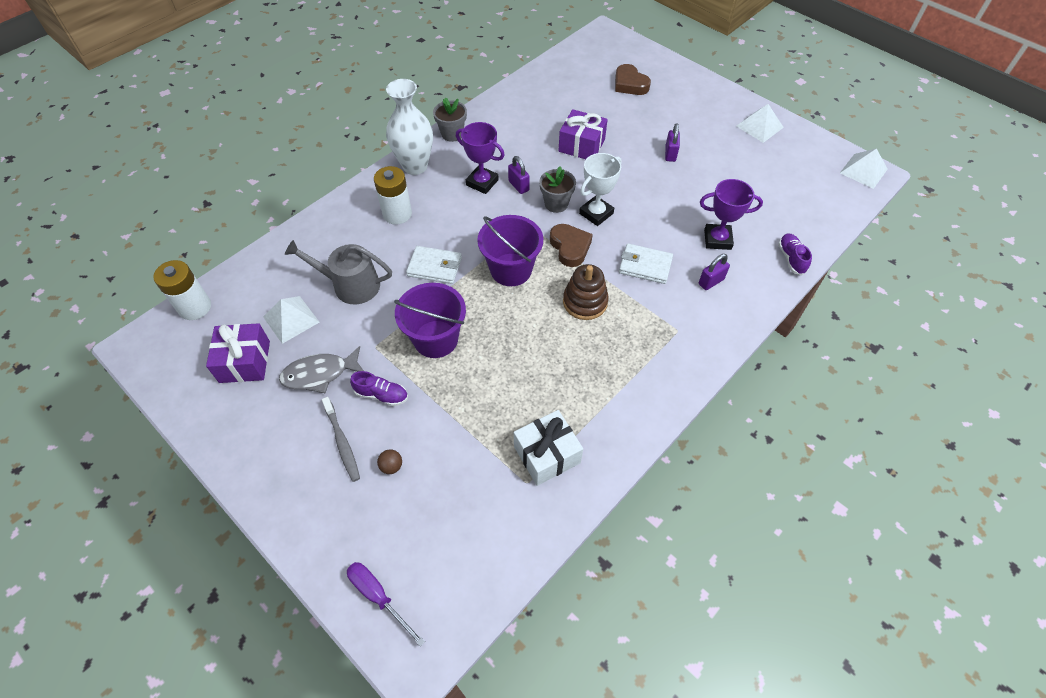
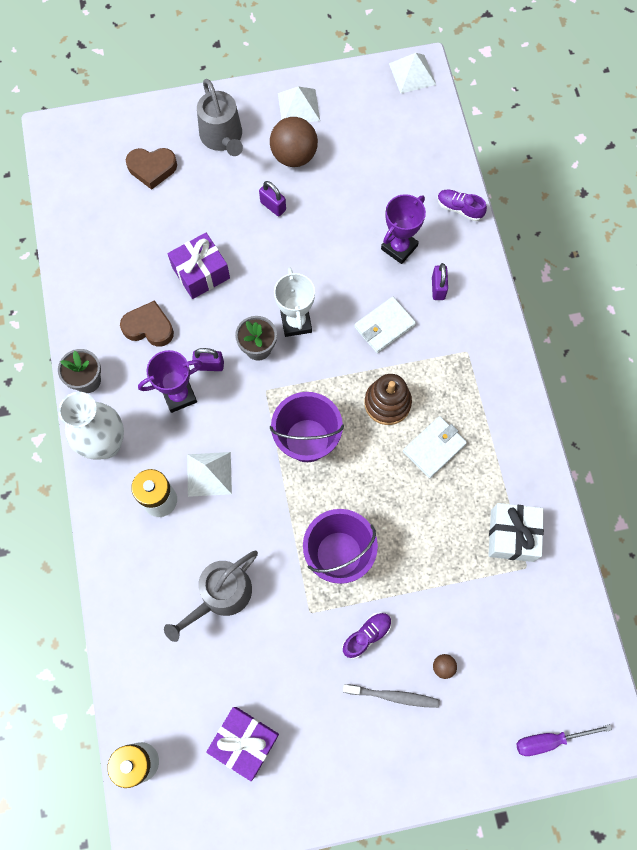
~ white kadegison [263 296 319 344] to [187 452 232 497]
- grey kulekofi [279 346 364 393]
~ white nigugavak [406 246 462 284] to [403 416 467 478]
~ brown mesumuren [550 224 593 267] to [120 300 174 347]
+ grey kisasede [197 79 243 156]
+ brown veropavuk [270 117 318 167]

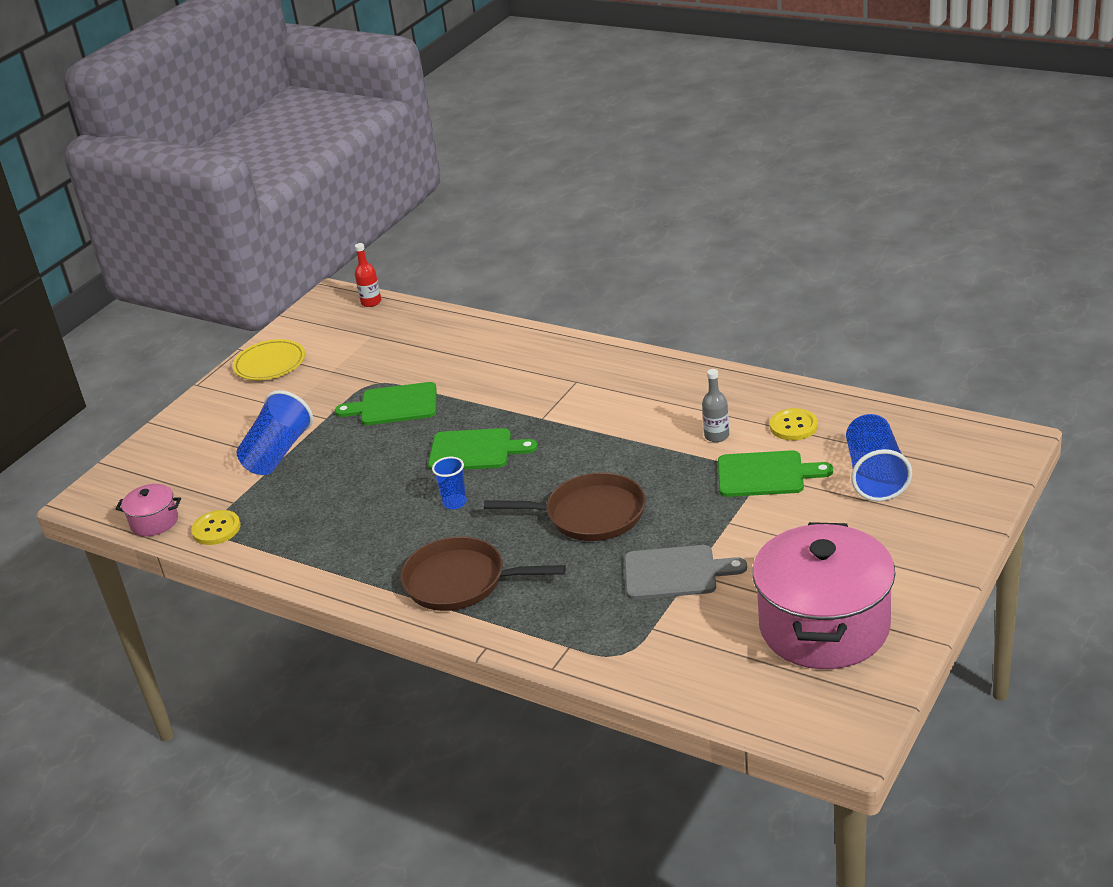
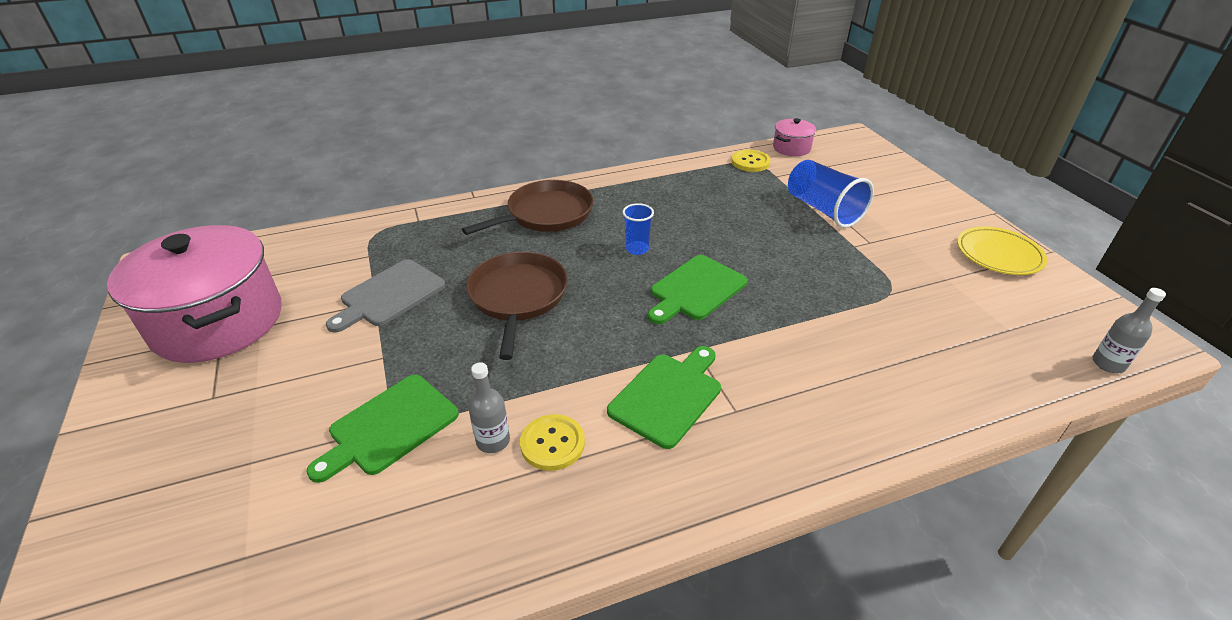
~ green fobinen [335 382 437 425] to [607 346 721 449]
~ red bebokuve [355 243 381 307] to grey bebokuve [1092 288 1166 373]
~ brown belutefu [484 473 646 541] = [466 252 568 360] 135 degrees clockwise
~ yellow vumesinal [770 408 818 441] to [520 414 585 471]
- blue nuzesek [846 414 912 501]

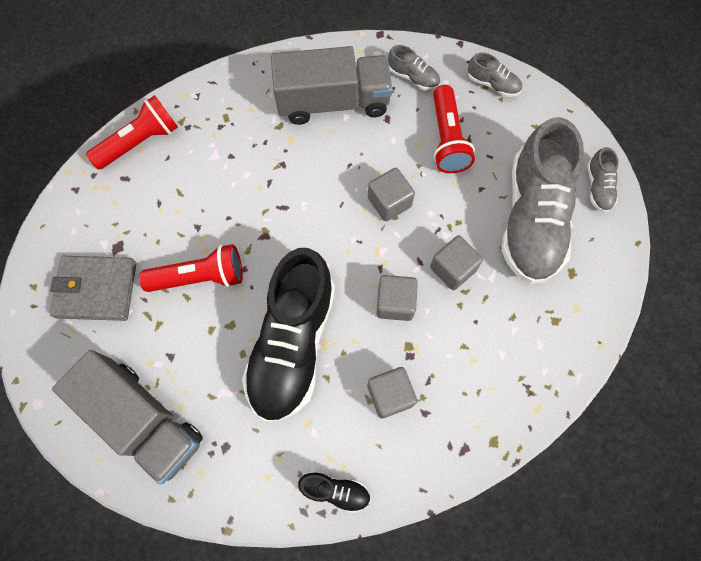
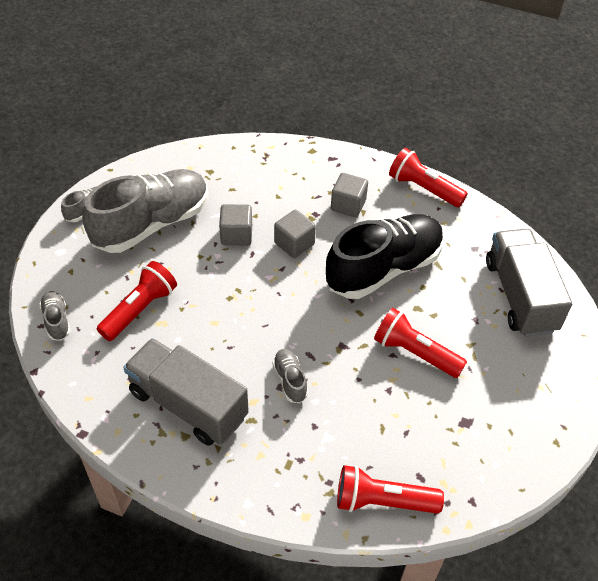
- grey nigugavak [50 256 136 321]
~ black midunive [298 471 370 513] to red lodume [389 148 468 207]
- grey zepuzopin [368 168 415 221]
~ grey midunive [388 45 440 91] to [272 349 308 403]

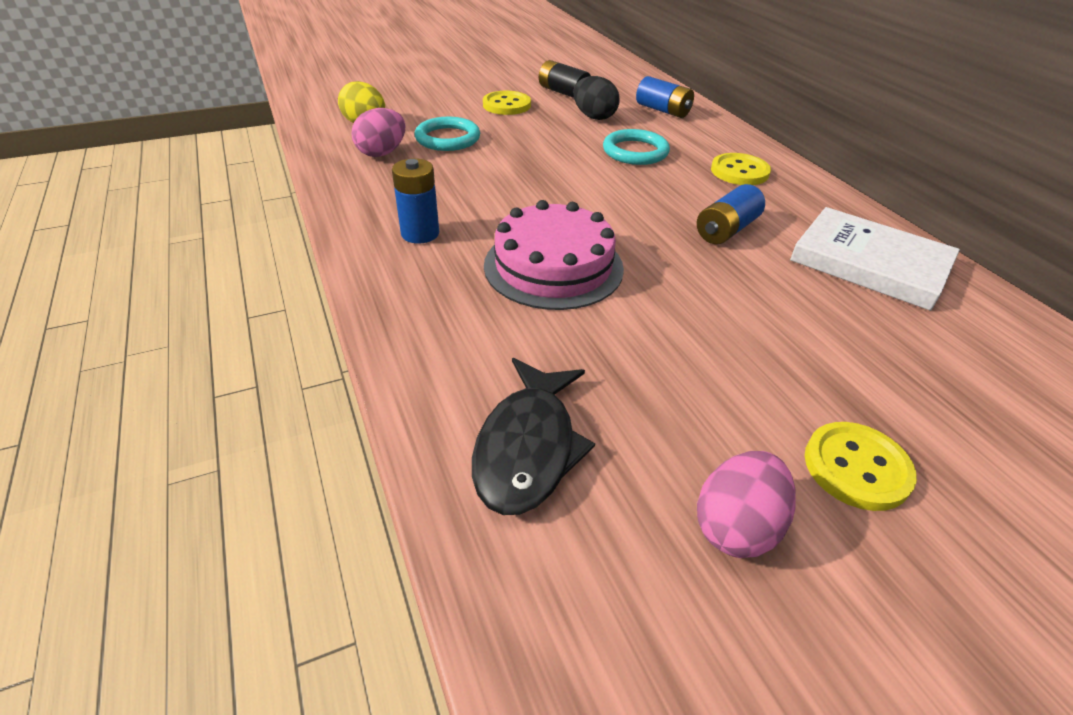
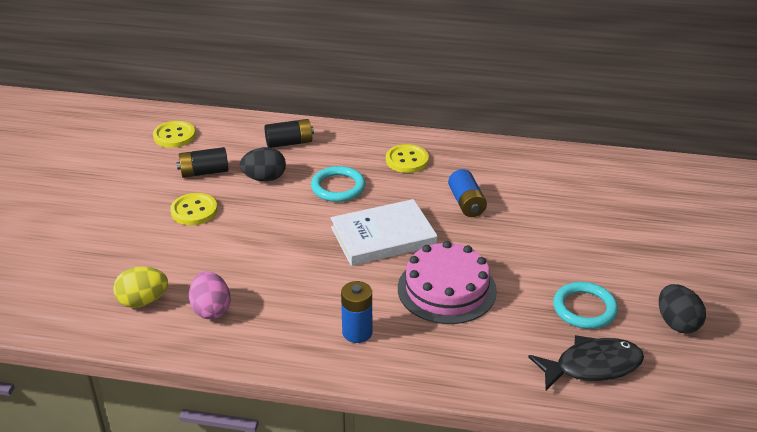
~ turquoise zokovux [415 117 480 151] to [553 282 618 329]
~ black kulekofi [472 358 595 515] = [528 335 644 391] 60 degrees counterclockwise
~ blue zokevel [636 76 694 118] to black zokevel [264 119 314 148]
~ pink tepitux [697 451 796 558] to black tepitux [659 284 706 333]
~ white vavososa [790 207 960 311] to [331 199 437 266]
~ yellow vumesinal [805 422 917 511] to [153 121 196 148]

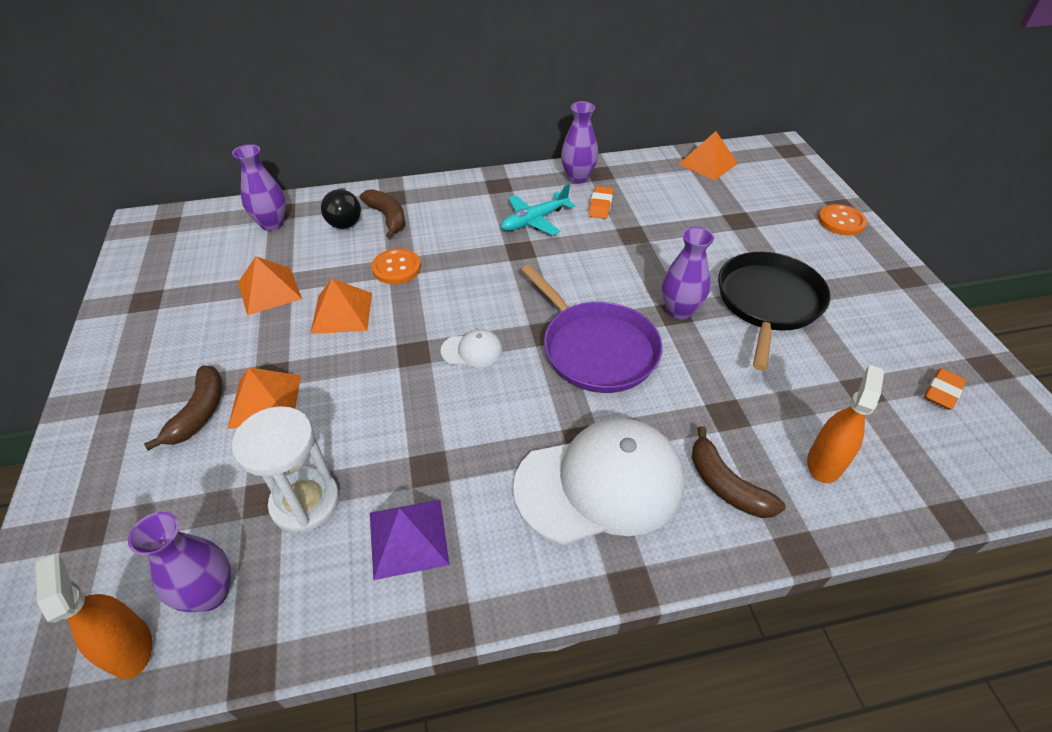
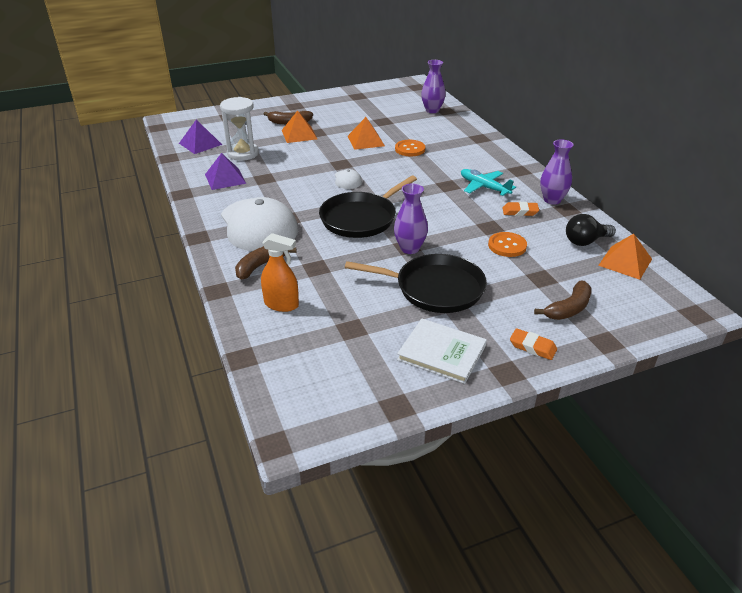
- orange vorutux [36 554 152 680]
~ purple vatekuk [128 512 231 612] to purple kadegison [179 120 222 154]
- orange kadegison [238 256 302 316]
~ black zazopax [321 188 361 229] to [566 214 616 246]
~ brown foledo [360 189 405 238] to [534 281 592 320]
~ purple belutefu [521 265 663 393] to black belutefu [319 176 417 238]
~ orange vumesinal [818 204 867 235] to [488 232 527 257]
~ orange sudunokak [924 368 966 410] to [510 328 557 360]
+ white vavososa [397 319 487 384]

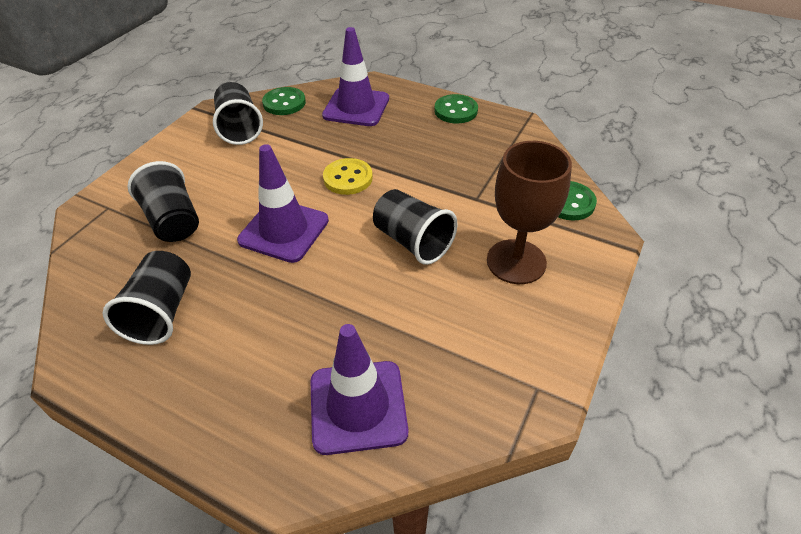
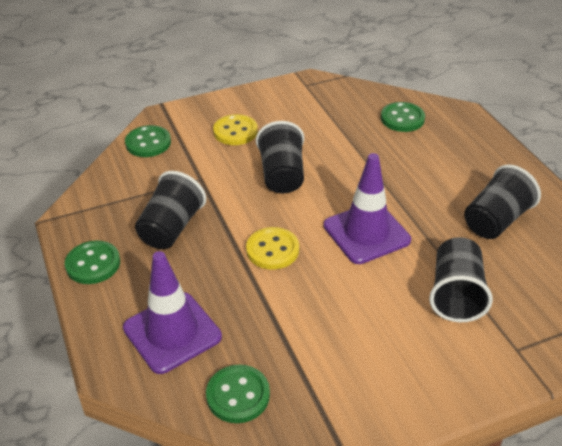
~ black nuzesek [213 82 263 145] to [135 171 206 249]
~ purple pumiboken [310 324 408 455] to green vumesinal [381 102 425 132]
~ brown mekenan [487 141 572 284] to yellow vumesinal [213 114 258 145]

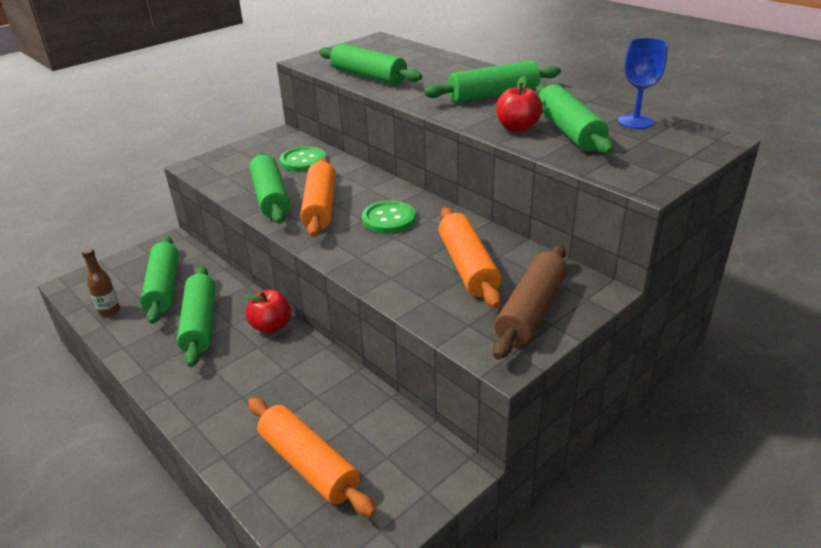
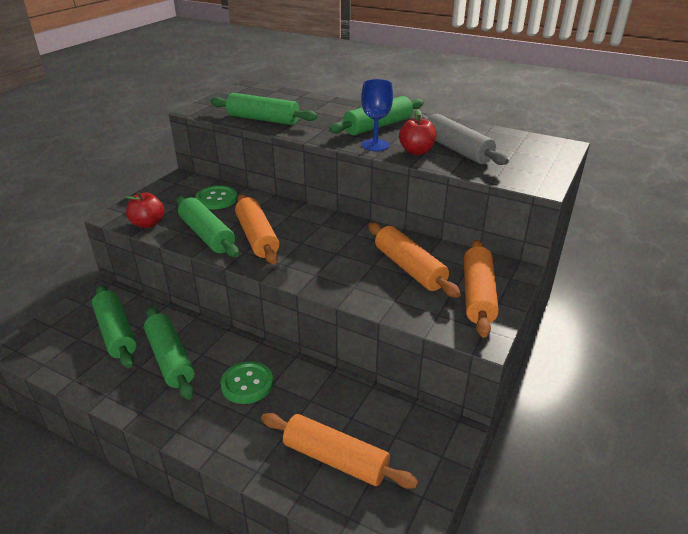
- brown bebokuve [81 247 120 317]
~ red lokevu [244 290 291 333] to [125 192 164 228]
~ green vumesinal [362 201 416 234] to [220 361 273 404]
~ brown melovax [493 245 567 360] to orange melovax [464 240 499 338]
~ green melovax [536 84 614 154] to grey melovax [421 114 509 165]
~ blue mekenan [618 38 668 129] to [361 79 393 151]

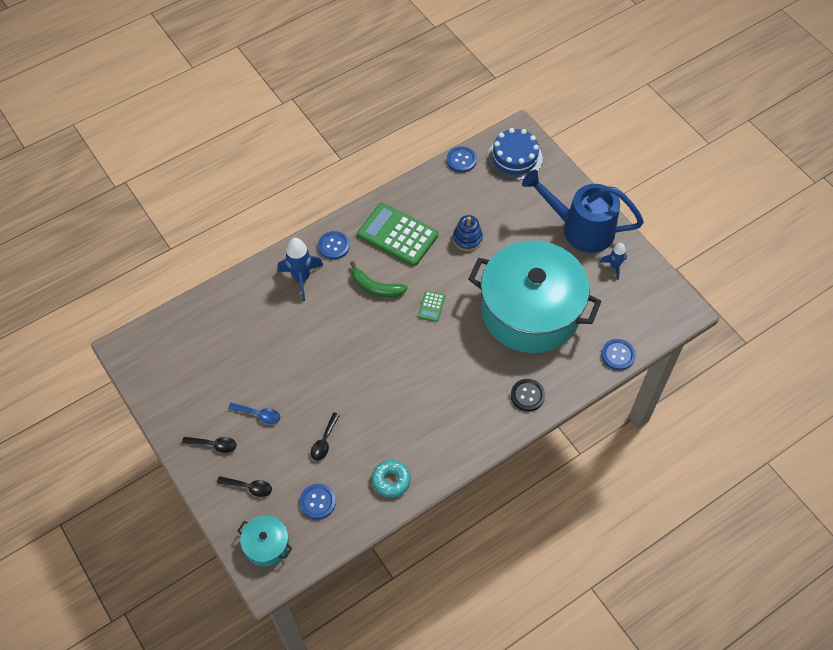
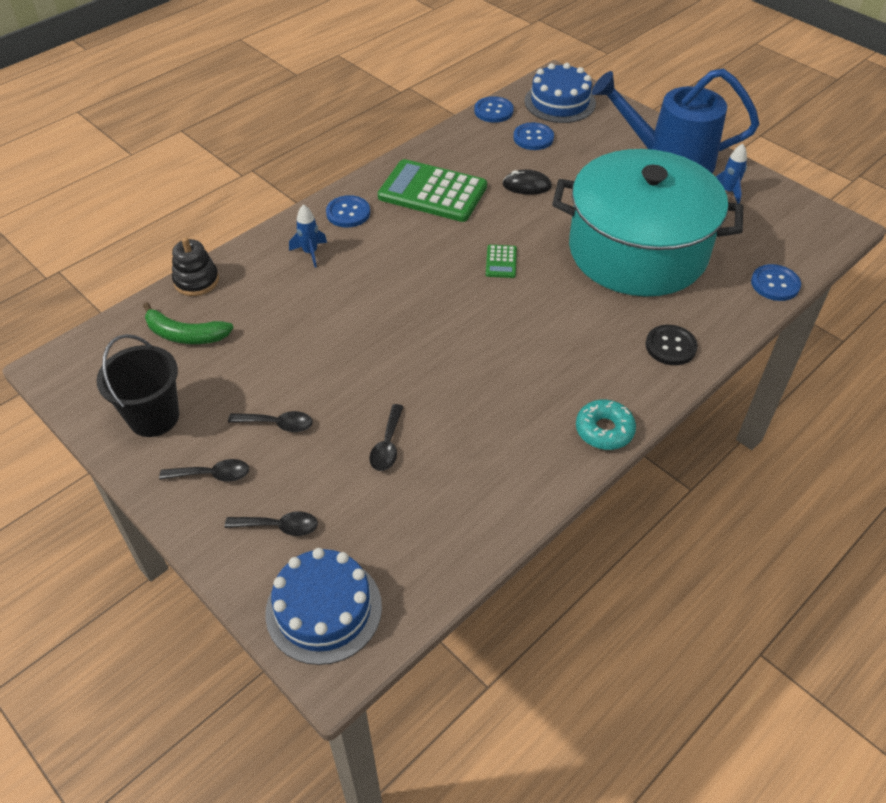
~ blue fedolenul [228 403 280 424] to black fedolenul [228 411 313 432]
~ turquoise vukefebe [237 516 292 567] to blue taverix [265 548 382 665]
~ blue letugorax [277 238 323 301] = [289 204 327 267] x0.59
~ blue vumesinal [300 484 336 520] to [513 122 554 150]
~ green foledo [350 261 408 297] to [143 302 234 344]
~ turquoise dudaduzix [372 460 411 497] to [576 399 636 450]
~ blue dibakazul [453 215 483 251] to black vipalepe [502 170 552 195]
+ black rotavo [96 334 179 437]
+ black dibakazul [172 237 219 296]

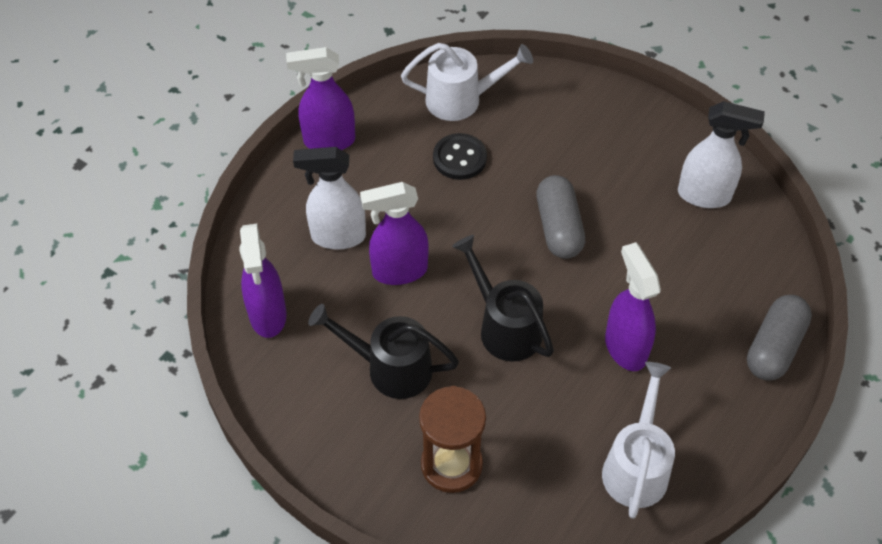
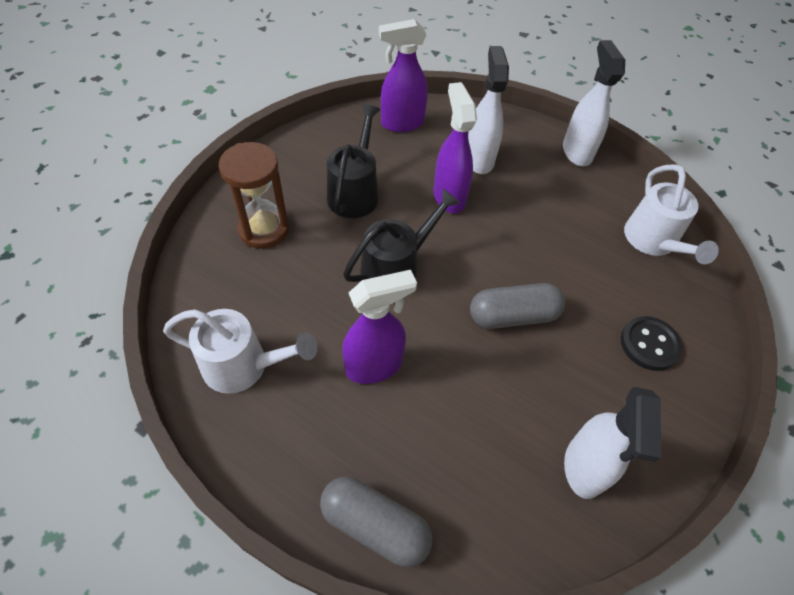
~ purple vorutux [286 47 355 150] to white vorutux [563 40 625 166]
~ black vumesinal [433 133 487 180] to [621 316 682 371]

